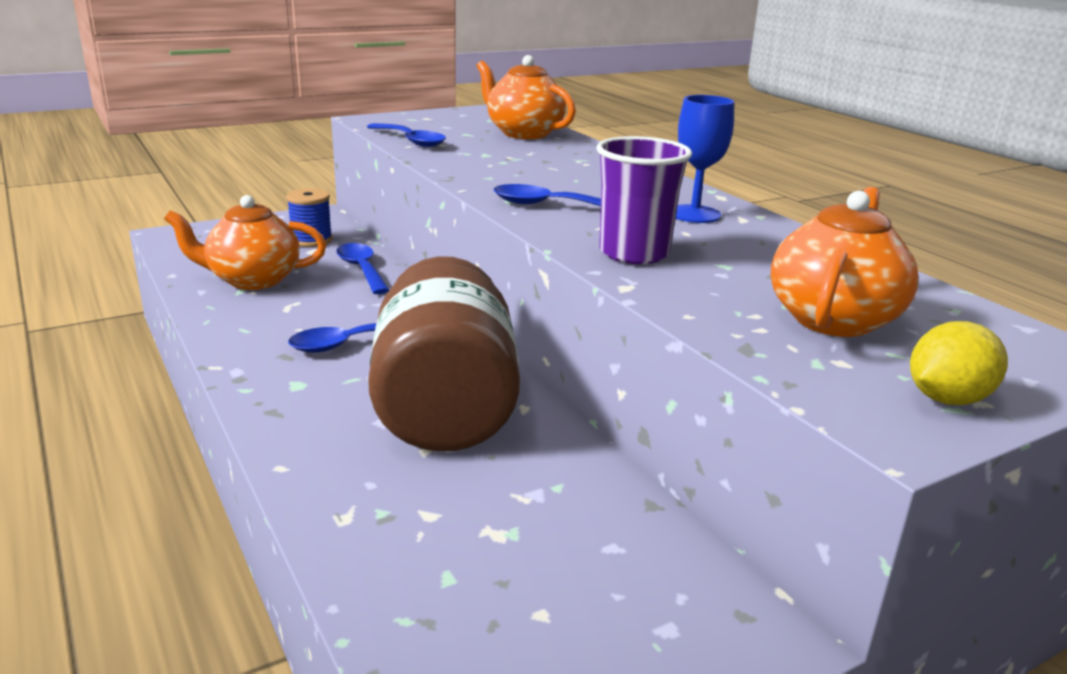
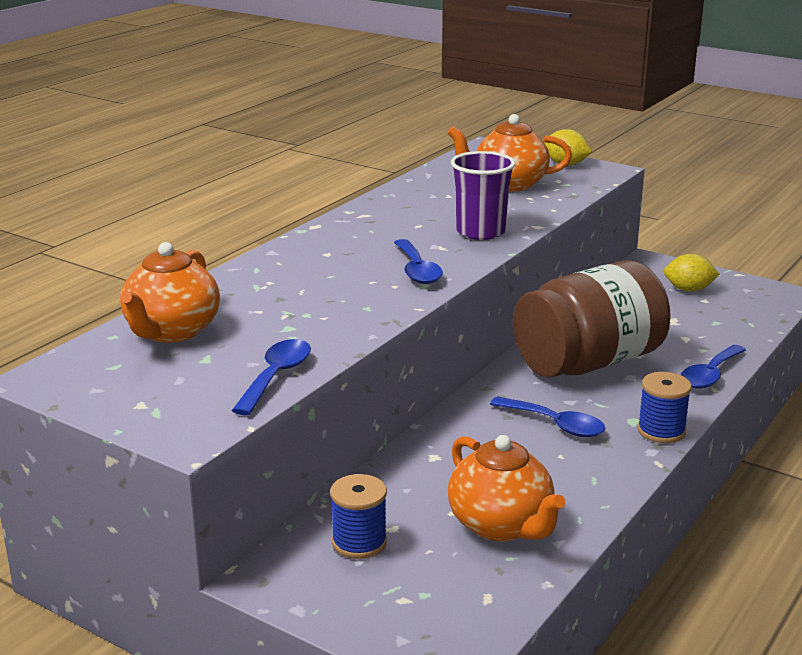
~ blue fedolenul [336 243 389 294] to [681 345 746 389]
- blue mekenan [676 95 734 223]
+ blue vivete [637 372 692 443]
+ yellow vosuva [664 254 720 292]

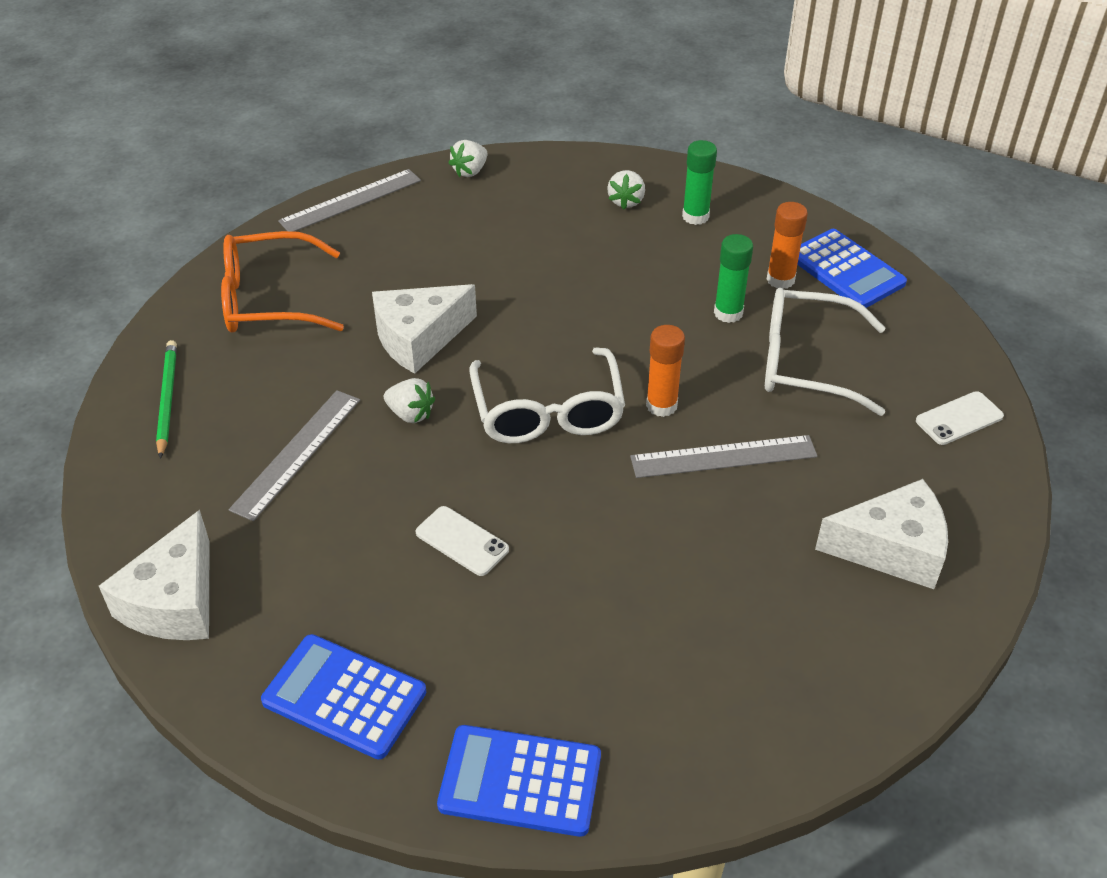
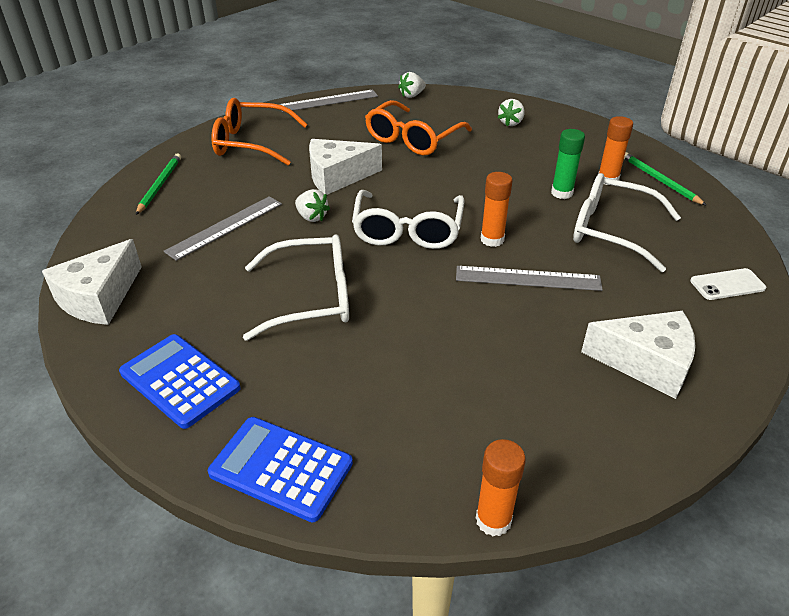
~ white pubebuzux [416 506 509 576] to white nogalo [243 234 349 341]
- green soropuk [682 140 717 225]
~ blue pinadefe [797 229 907 308] to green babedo [624 152 707 206]
+ orange nogalo [365 100 472 156]
+ orange soropuk [476 439 526 536]

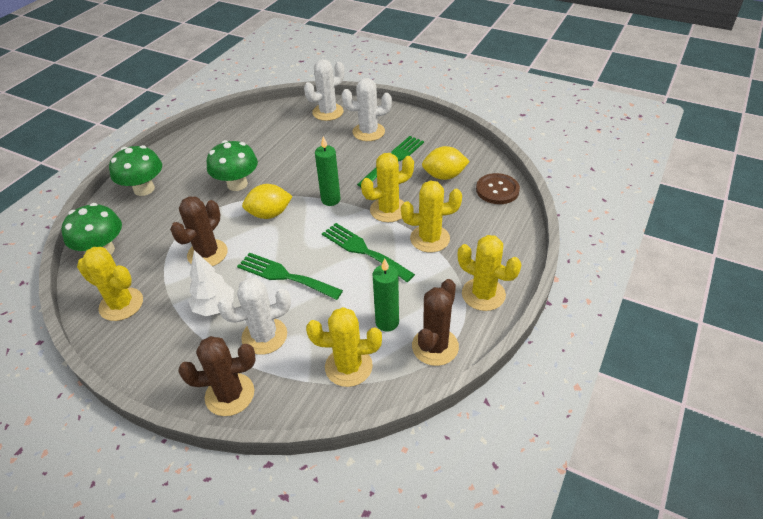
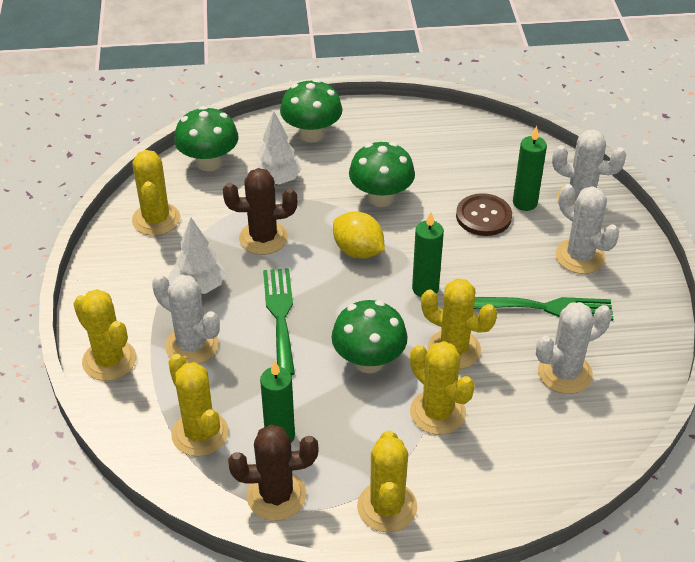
~ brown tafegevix [179 336 256 416] to yellow tafegevix [73 289 136 381]
~ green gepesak [322 223 415 282] to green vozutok [331 300 408 373]
~ yellow vosuva [422 146 470 180] to white tafegevix [536 302 612 394]
~ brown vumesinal [476 173 520 204] to [456 193 512 236]
+ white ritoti [254 111 301 184]
+ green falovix [513 126 547 211]

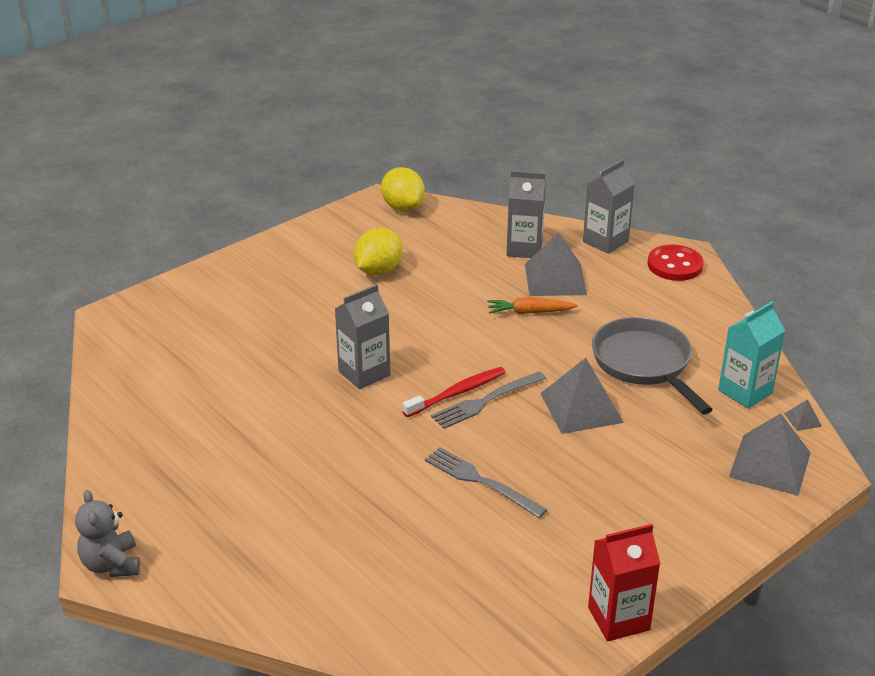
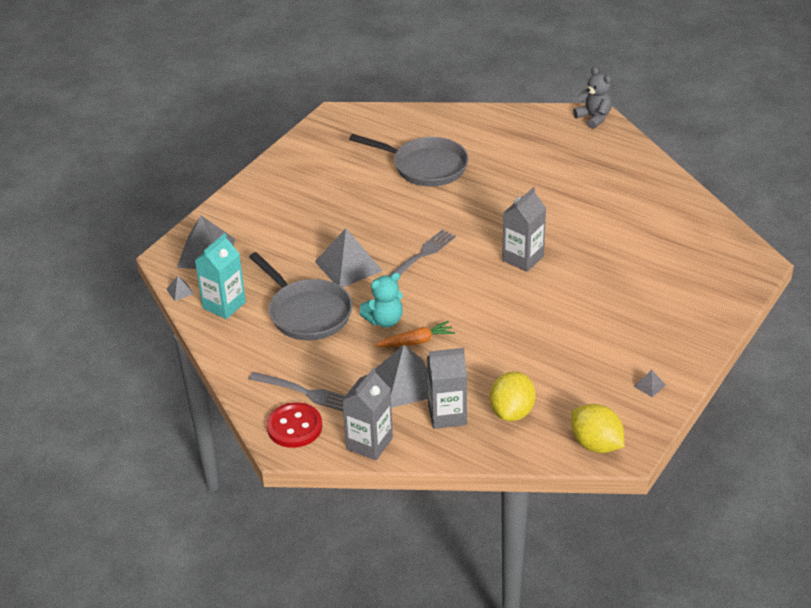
~ yellow vosuva [354 228 403 275] to [490 371 536 421]
- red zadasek [402 367 506 417]
~ grey gepesak [425 447 547 518] to [249 372 345 411]
- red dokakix [588 524 661 642]
+ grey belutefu [349 134 468 187]
+ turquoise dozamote [360 273 403 327]
+ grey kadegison [633 370 666 397]

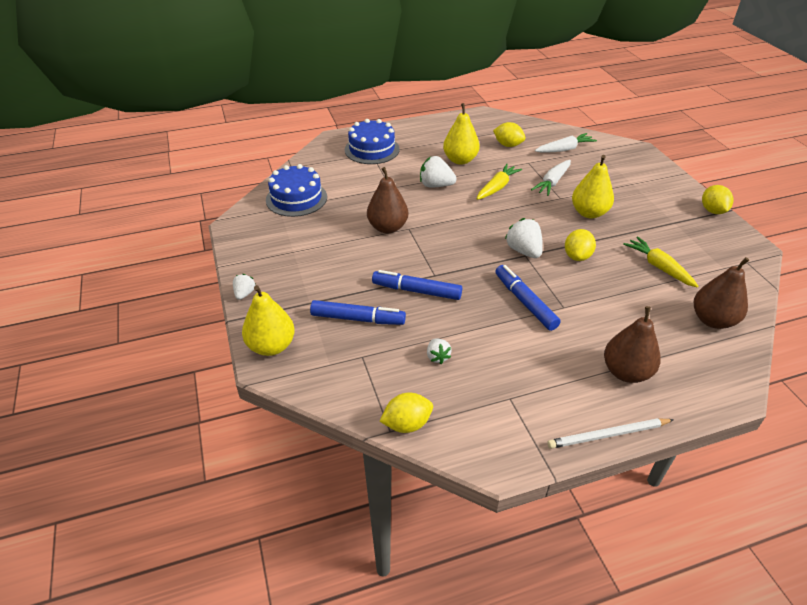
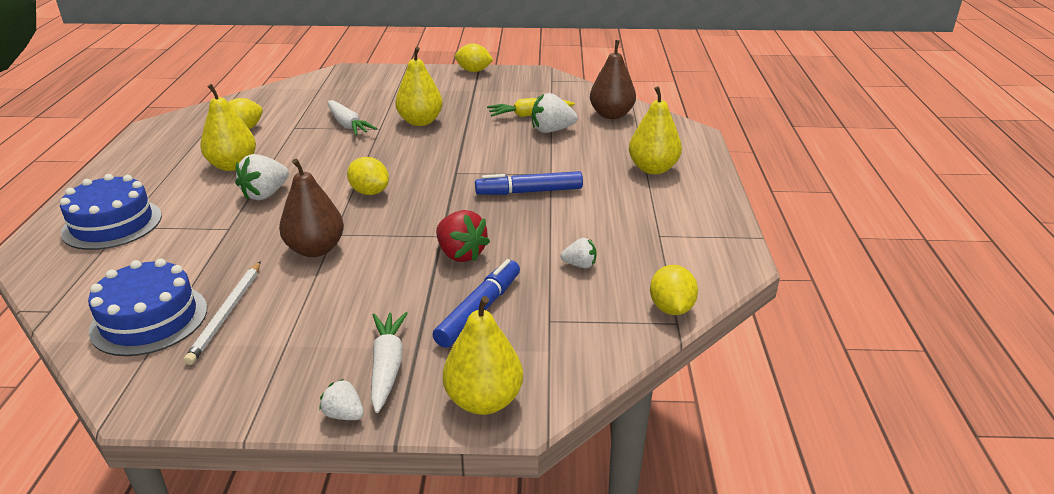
~ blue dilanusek [372 270 462 300] to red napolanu [436 210 490 262]
- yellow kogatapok [476 164 522 200]
~ white napolanu [505 218 543 258] to [532 93 578 133]
~ white kogatapok [535 133 597 153] to [371 312 408 413]
~ white babedo [547 418 674 449] to [184 261 261 365]
~ yellow vosuva [565 229 596 261] to [347 157 389 195]
~ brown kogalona [604 306 661 383] to yellow kogalona [629 86 682 174]

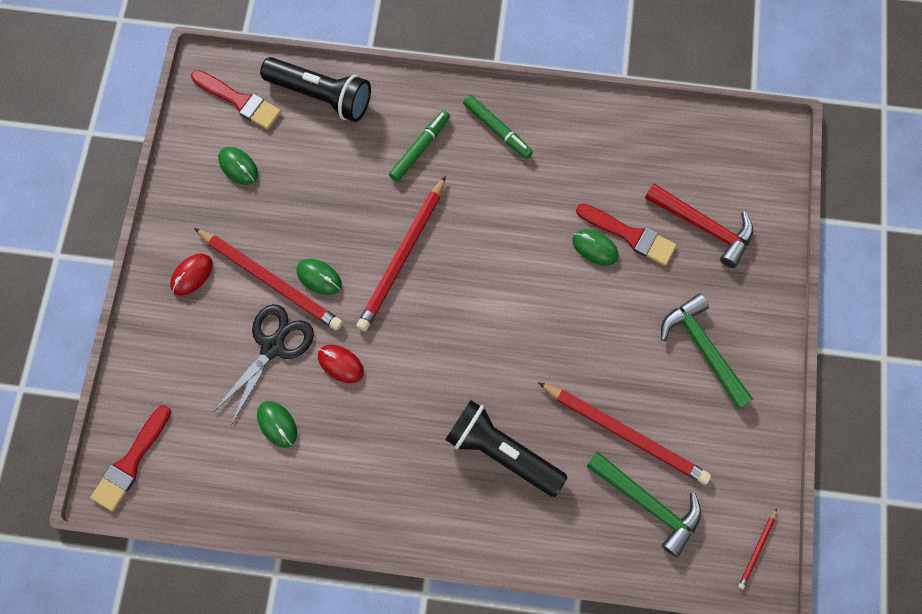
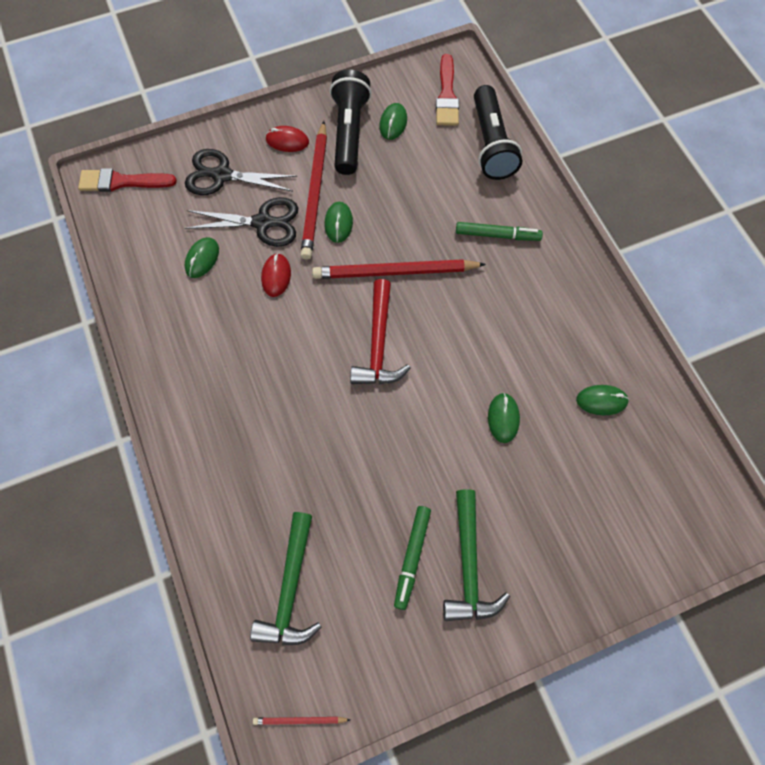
~ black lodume [445 400 567 497] to [330 70 372 175]
~ green dilanusek [463 95 533 159] to [394 506 431 610]
- red babedo [538 382 711 485]
- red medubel [576 203 677 266]
~ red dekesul [645 183 753 268] to [350 279 411 384]
~ green dekesul [661 293 753 408] = [443 489 510 621] 150 degrees clockwise
+ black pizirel [185 149 297 195]
+ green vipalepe [576 385 629 415]

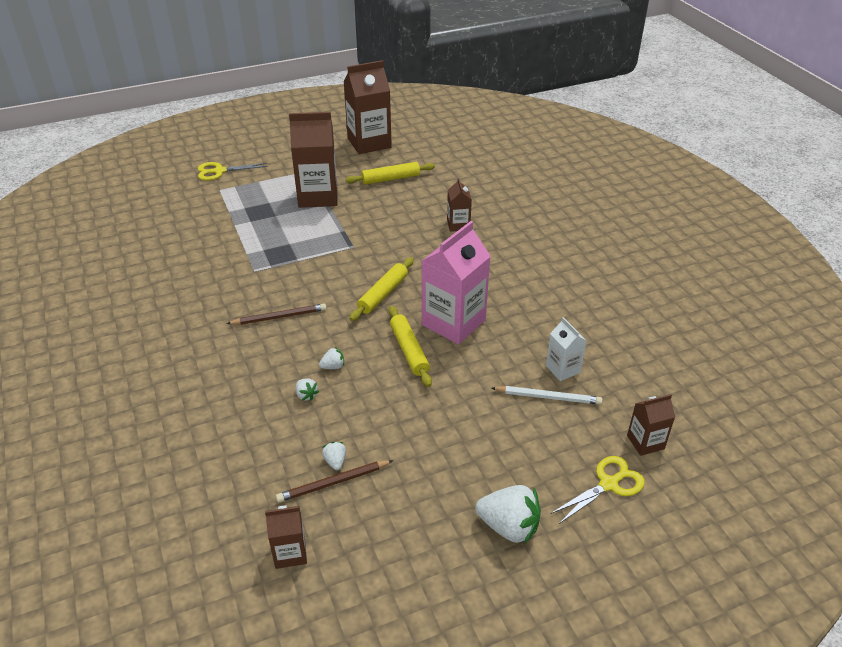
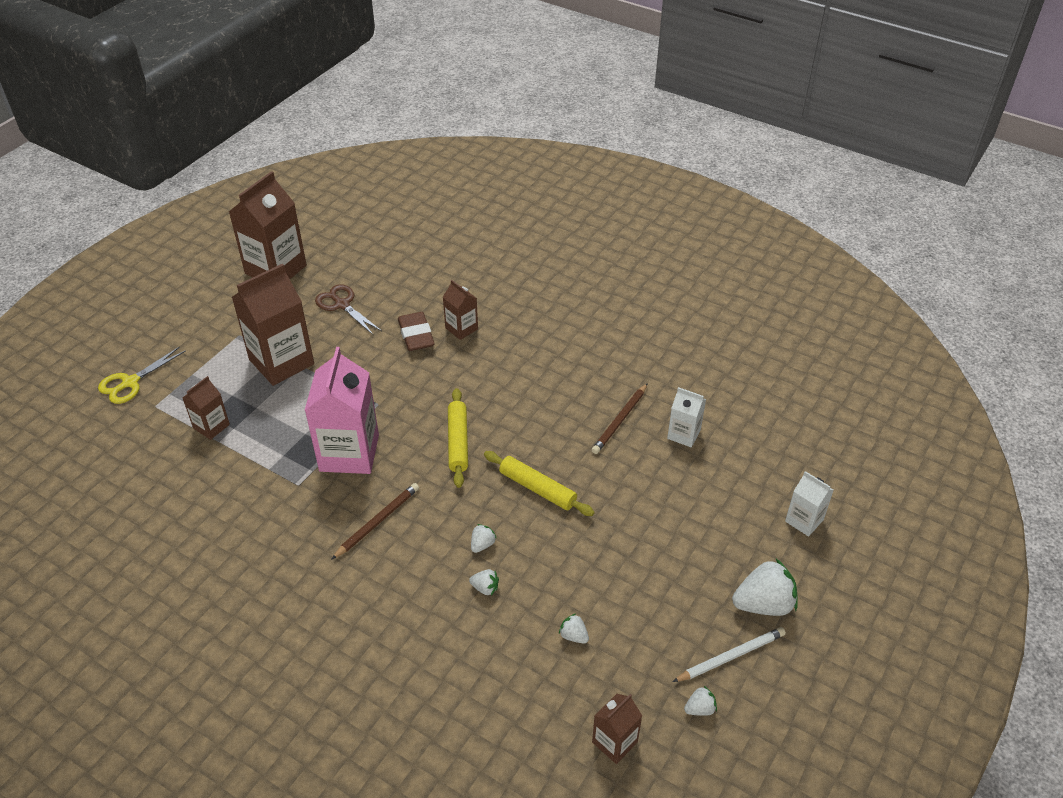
~ brown babedo [276 460 393 502] to [592 383 648 454]
~ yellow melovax [345 162 435 184] to brown pizirel [315 284 382 335]
~ pink dokakix [422 221 491 344] to [305 347 379 474]
~ white babedo [492 386 603 405] to [673 627 786 682]
~ yellow pizirel [550 456 645 524] to white dokakix [785 471 834 536]
~ brown dokakix [627 394 675 456] to [182 376 230 440]
+ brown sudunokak [398 312 435 351]
+ white napolanu [684 686 717 716]

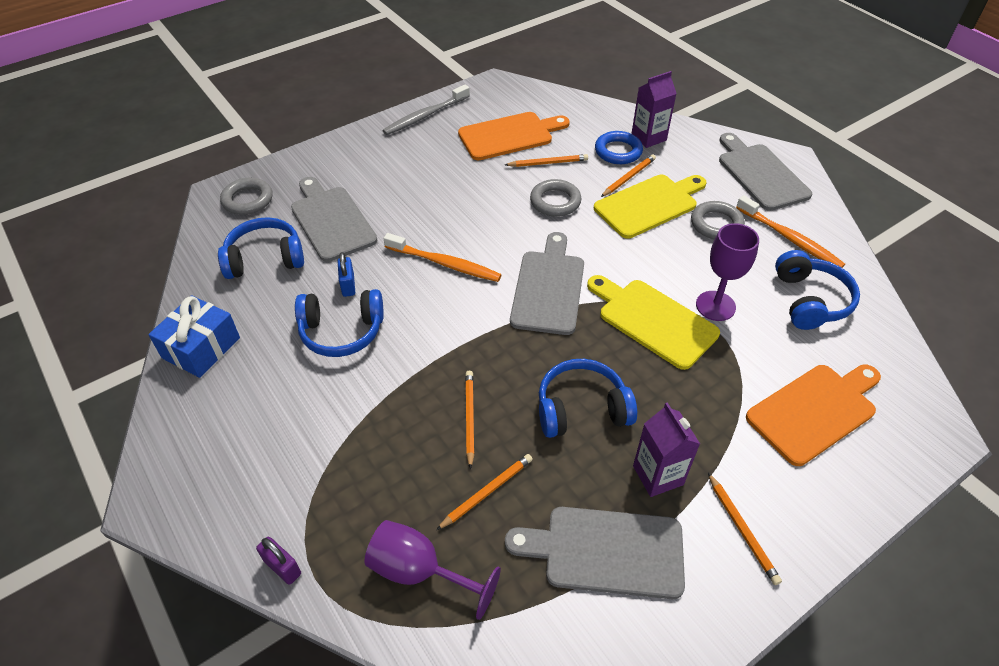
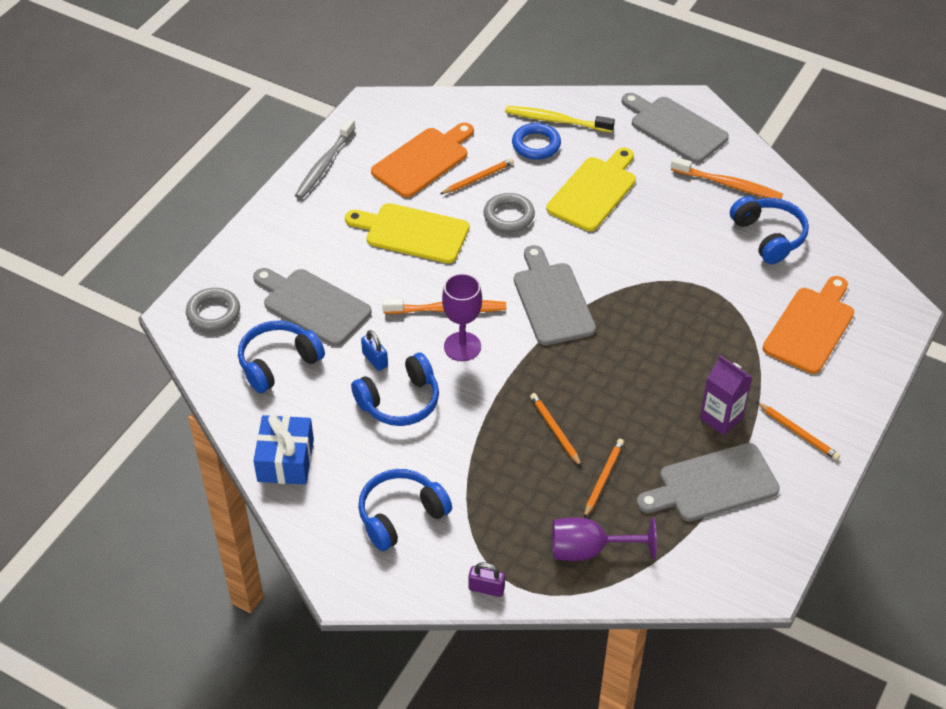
~ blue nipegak [539 359 637 438] to [358 469 452 551]
~ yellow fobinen [587 275 720 370] to [345 203 469 263]
- orange babedo [601 154 656 197]
~ purple dokakix [631 71 677 148] to yellow zadasek [505 106 615 132]
- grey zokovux [691 201 745 239]
~ purple mekenan [696 223 759 321] to [442 273 482 361]

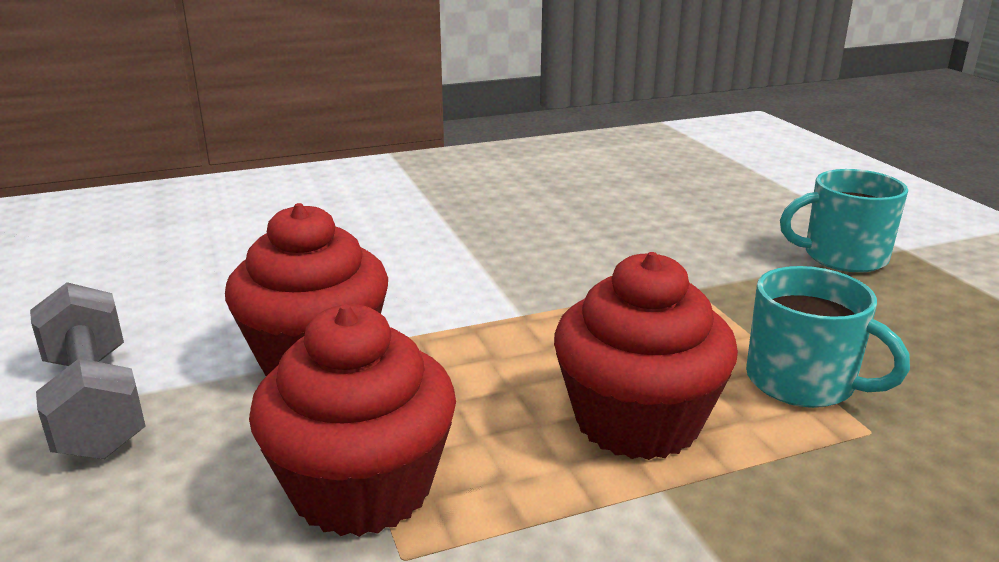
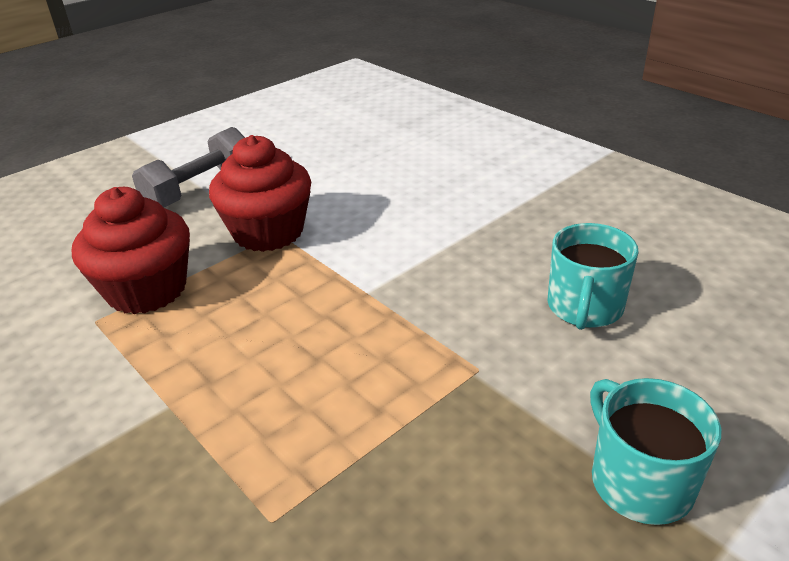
- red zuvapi [554 252 738 460]
~ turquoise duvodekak [746 266 910 408] to [547 223 639 330]

